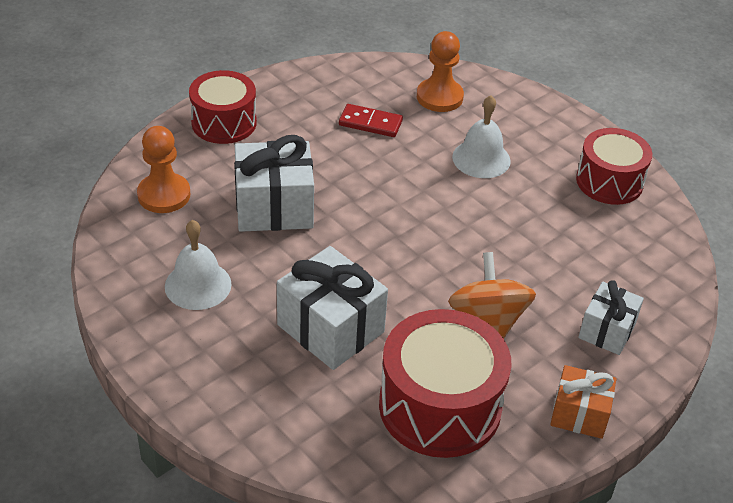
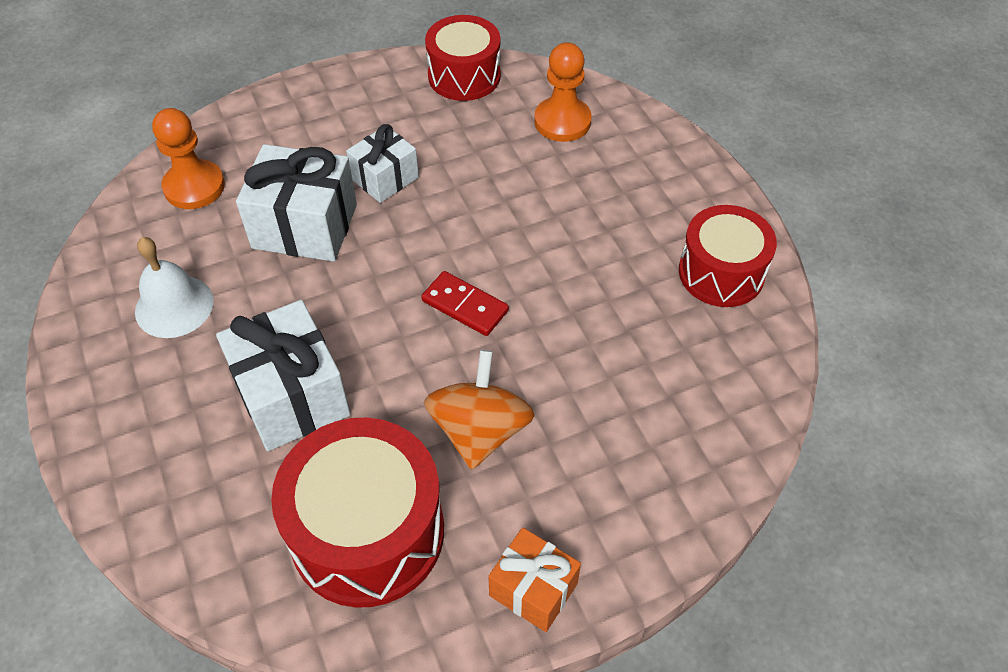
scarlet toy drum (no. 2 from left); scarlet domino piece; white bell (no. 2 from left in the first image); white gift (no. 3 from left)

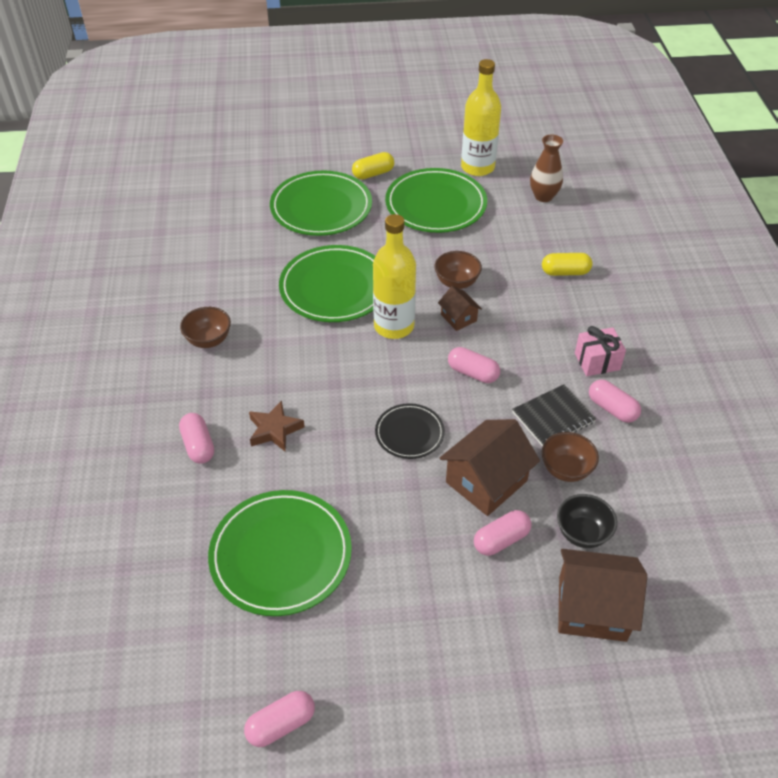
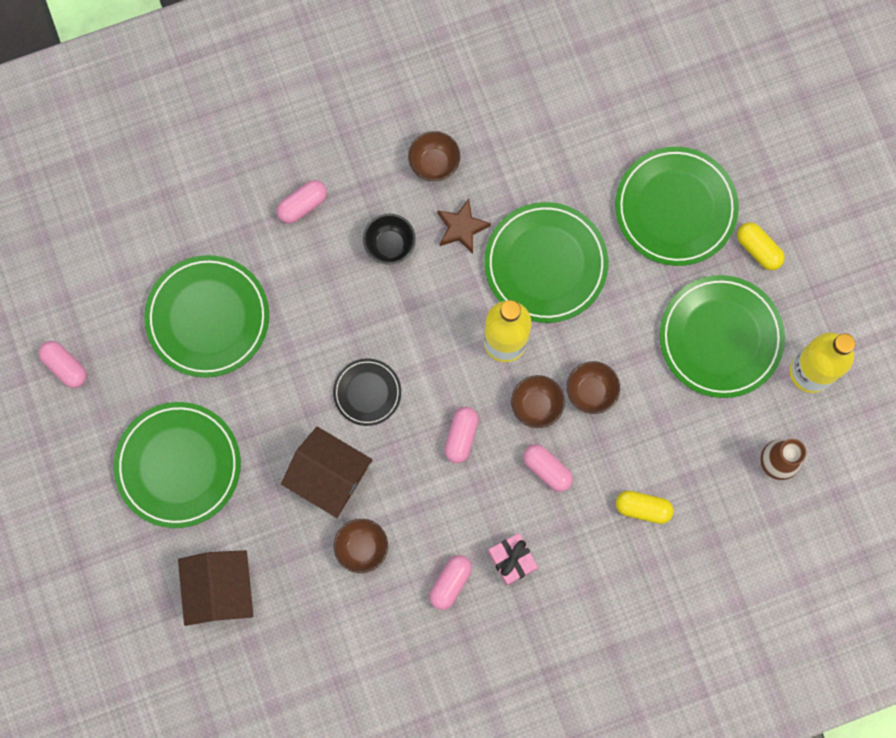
brown star; brown serving bowl (no. 3 from left); pink capsule (no. 5 from left); ebony notebook; yellow capsule (no. 1 from left); ebony serving bowl; green dinner plate (no. 1 from left)

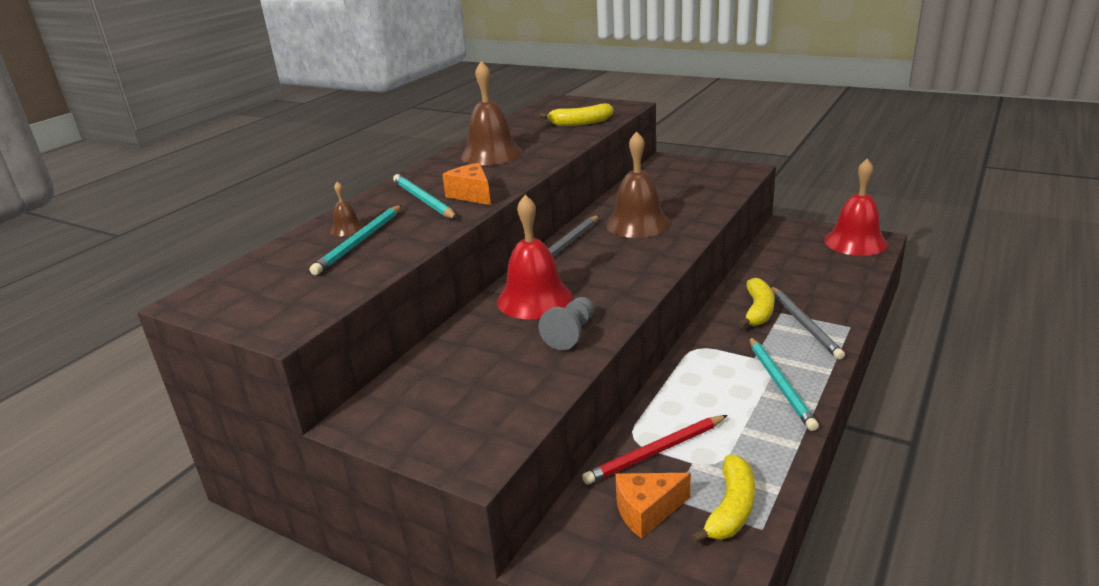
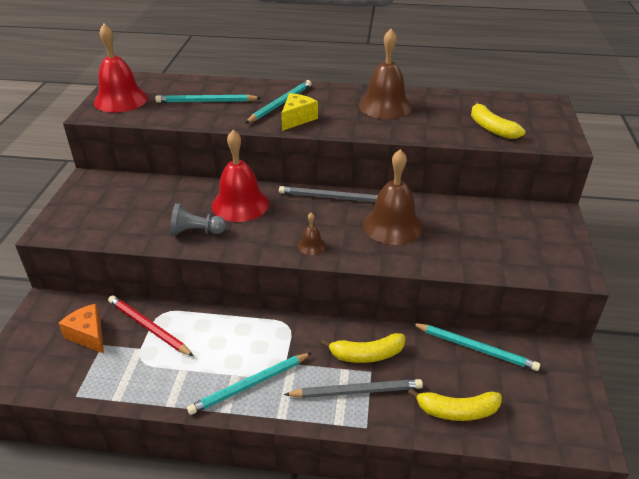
brown bell (no. 1 from left); yellow cheese wedge; yellow toy banana (no. 2 from left); gray lead pencil (no. 2 from left); scarlet bell (no. 1 from left); turquoise lead pencil (no. 4 from left)

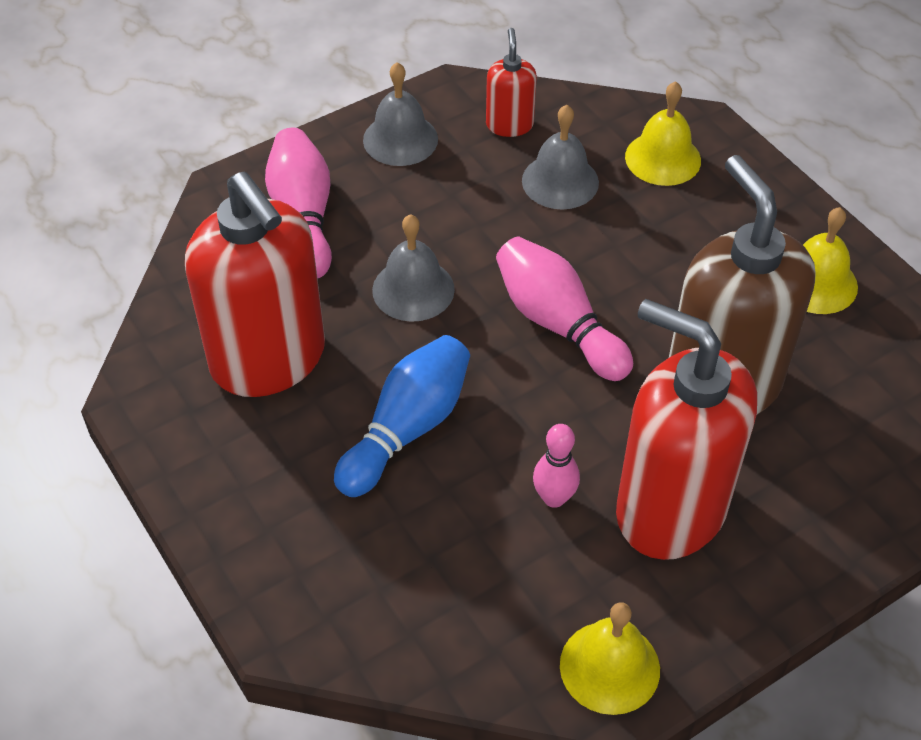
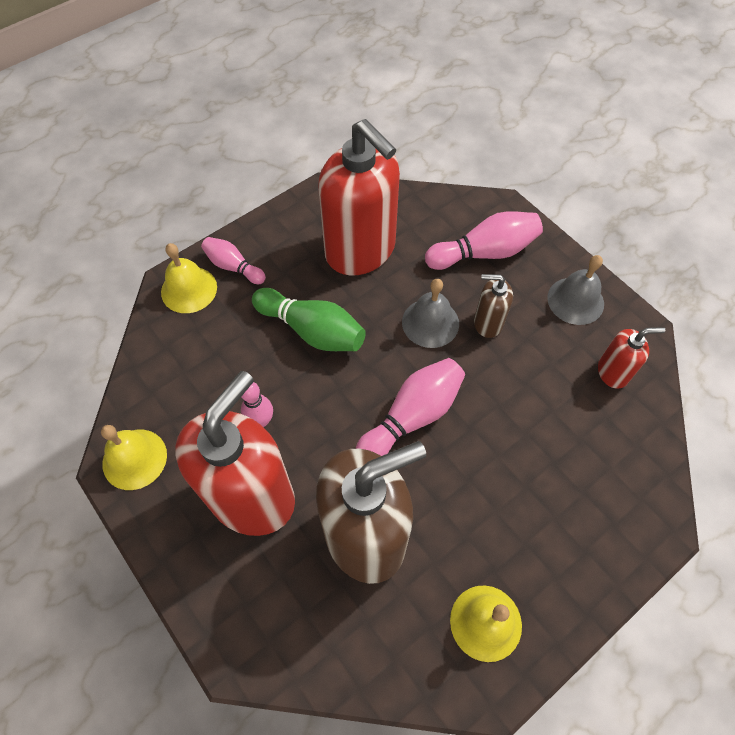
scarlet pump bottle (no. 2 from left); green bowling pin; gray bell (no. 3 from left in the first image); yellow bell (no. 2 from left); pink bowling pin (no. 1 from left); brown pump bottle (no. 2 from left)

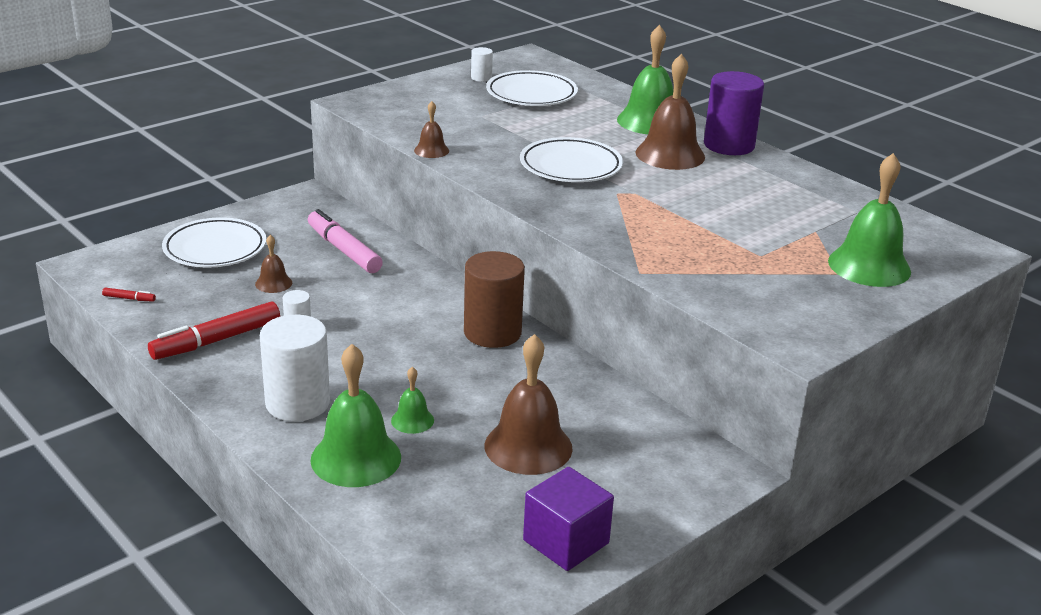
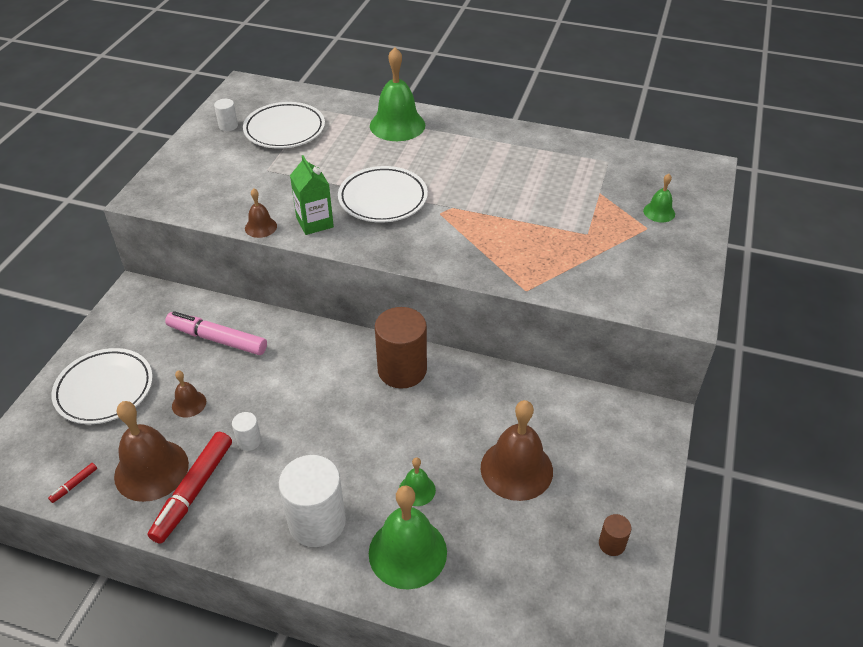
scarlet marker (no. 1 from left); brown solid cylinder (no. 2 from left); brown bell (no. 1 from left); royal purple solid cylinder; green bell (no. 4 from left); green milk carton

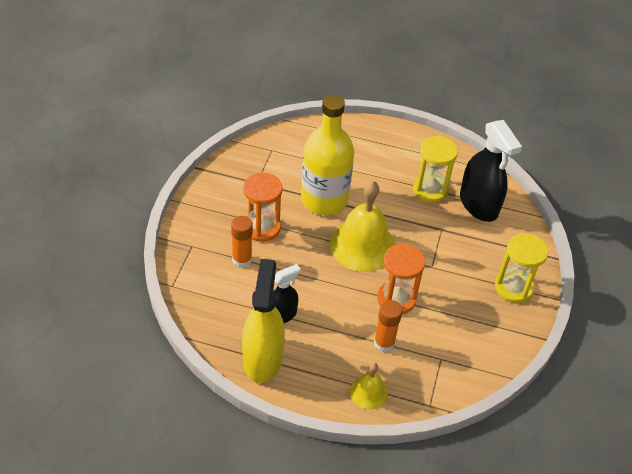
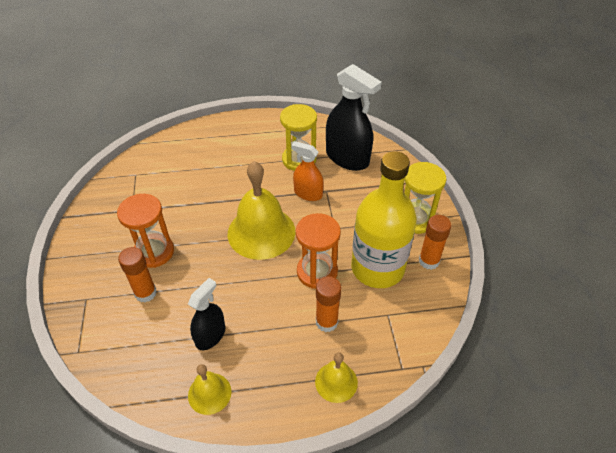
yellow bell (no. 1 from left); yellow bottle; bright orange sprayer; bright orange stick of glue (no. 3 from left)

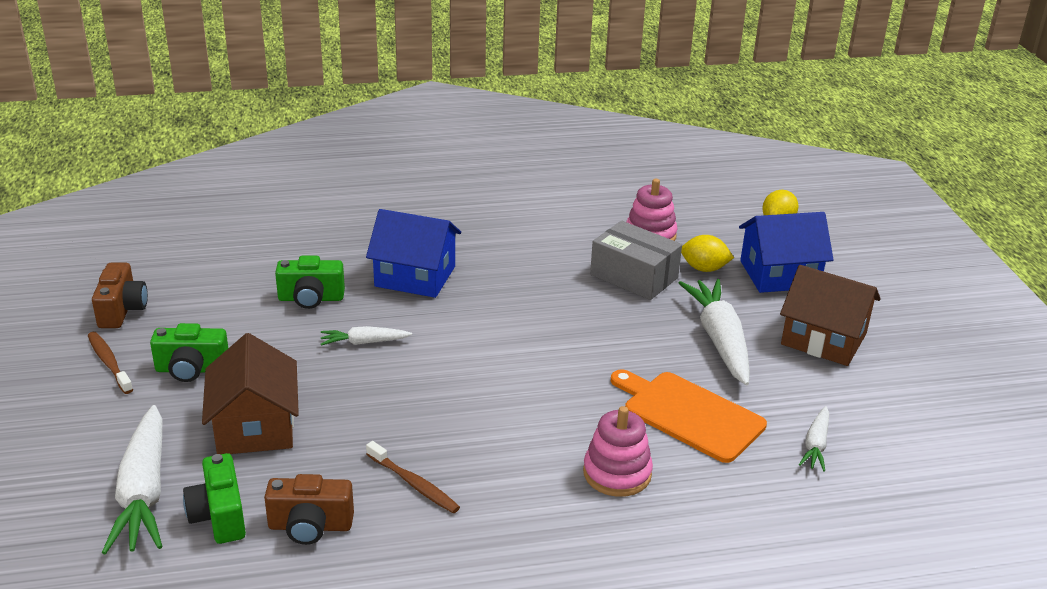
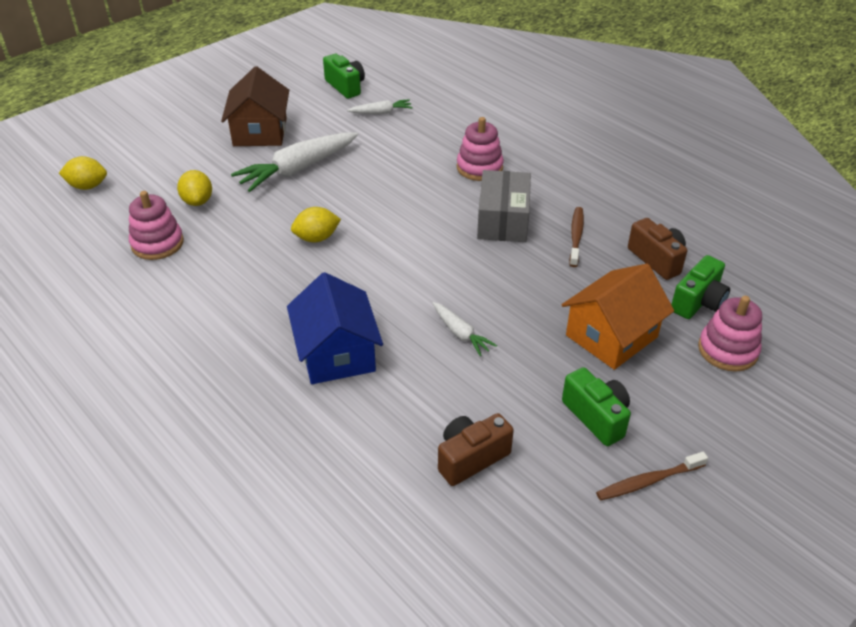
brown tooth brush (no. 2 from left); brown photo camera (no. 1 from left); pink stacking toy (no. 3 from left); bright orange cottage; green photo camera (no. 1 from left); gray parcel; bright orange bread board; royal blue cottage (no. 2 from left in the first image); yellow lemon (no. 3 from left)

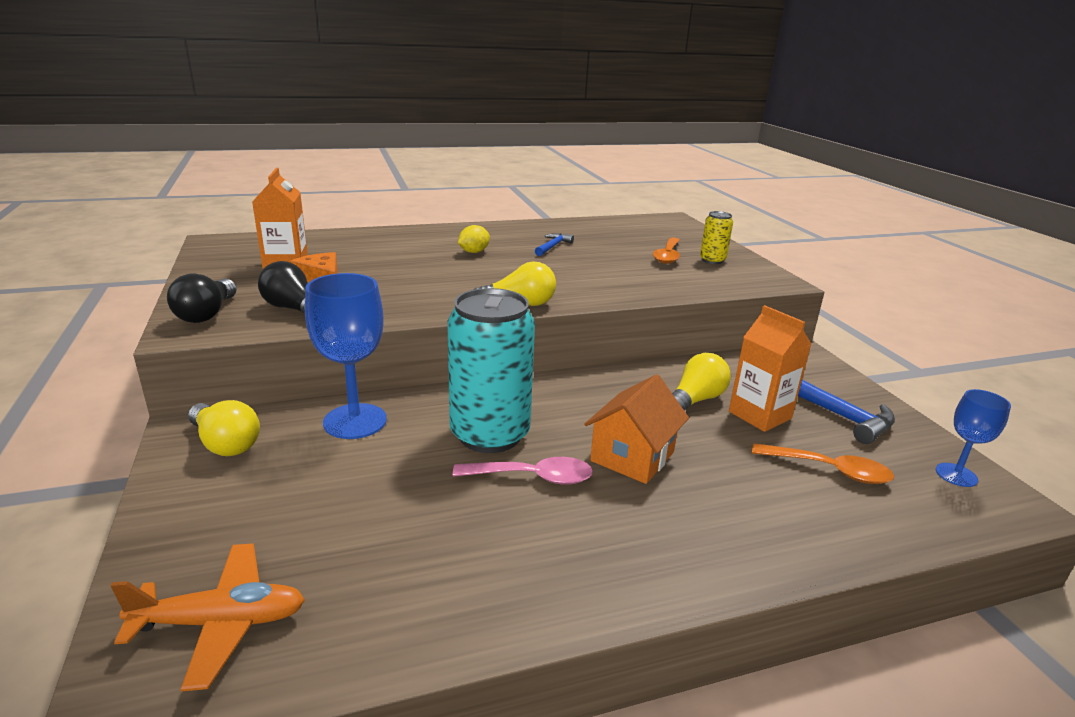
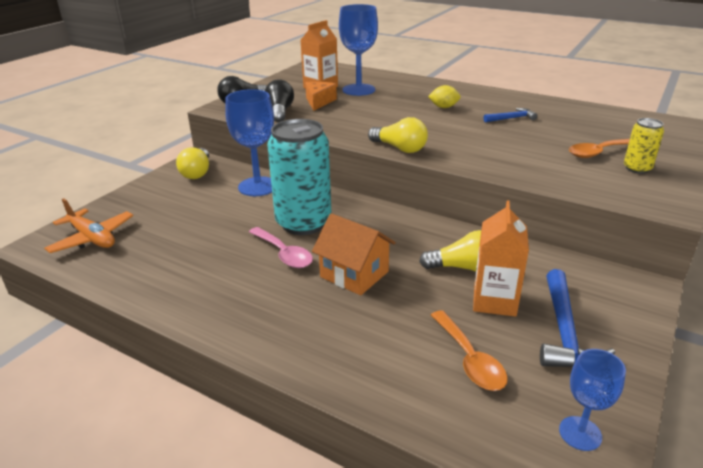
bright orange cottage; royal blue wine glass (no. 2 from left)

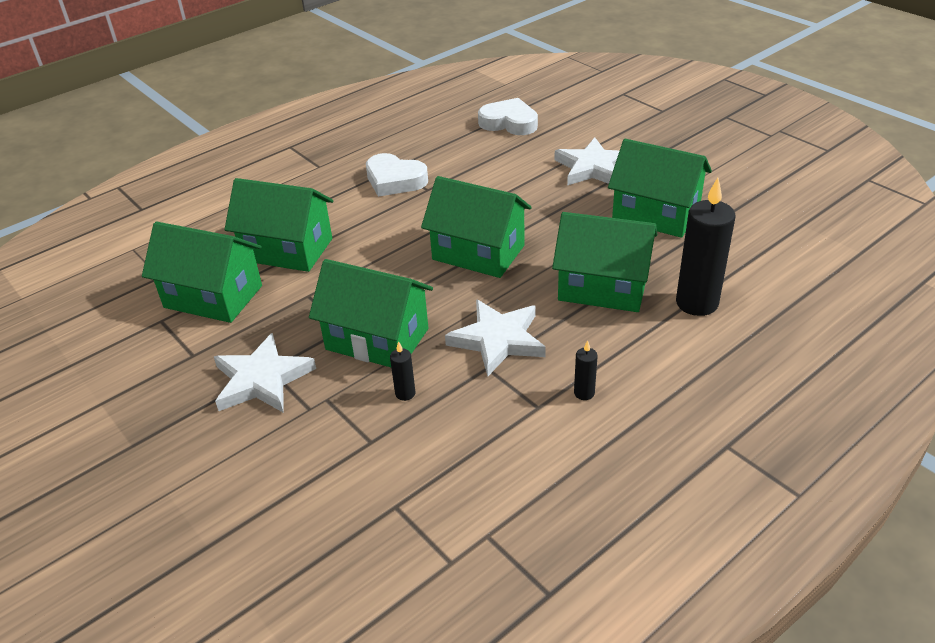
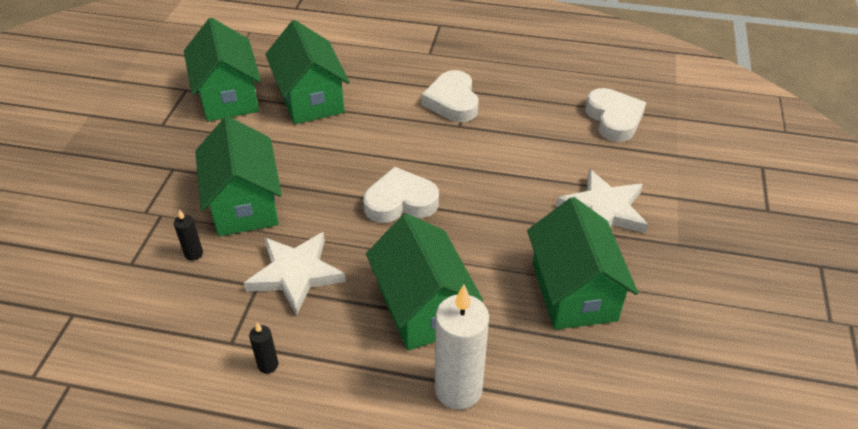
white star (no. 1 from left in the first image); white heart shape (no. 1 from left); white wax candle

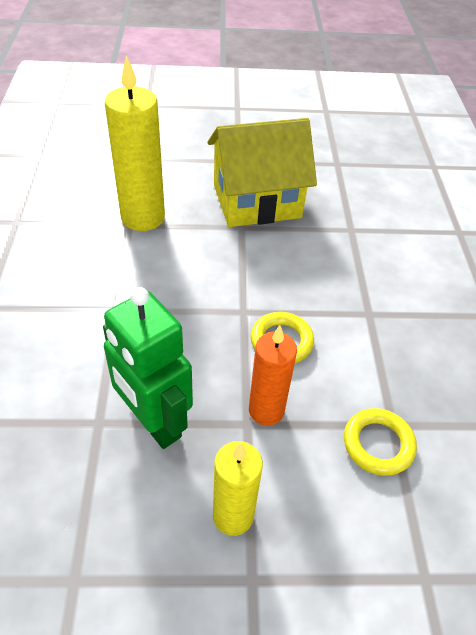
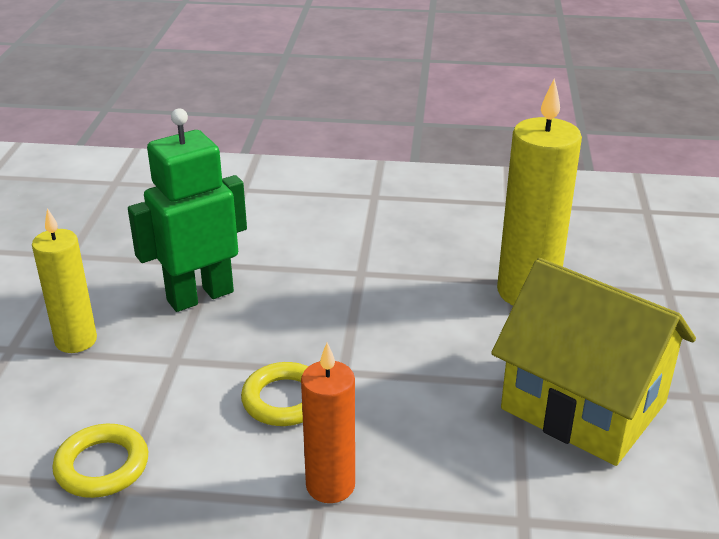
yellow cottage; bright orange wax candle

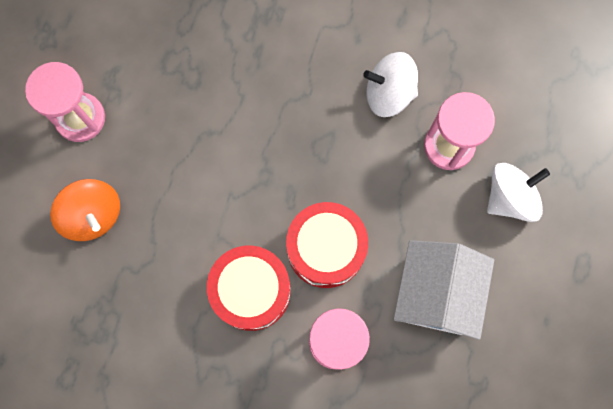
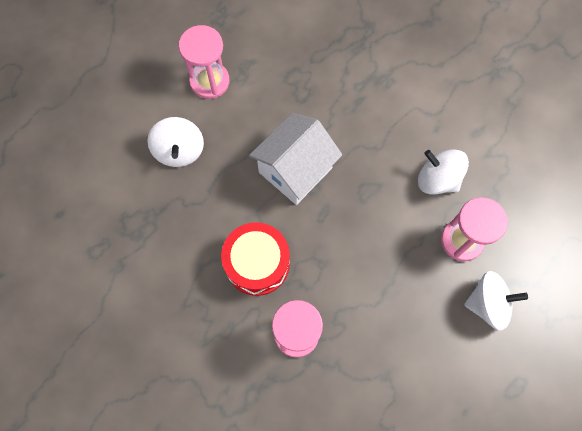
white toy top (no. 1 from left); scarlet toy drum (no. 2 from left in the first image); white cottage

